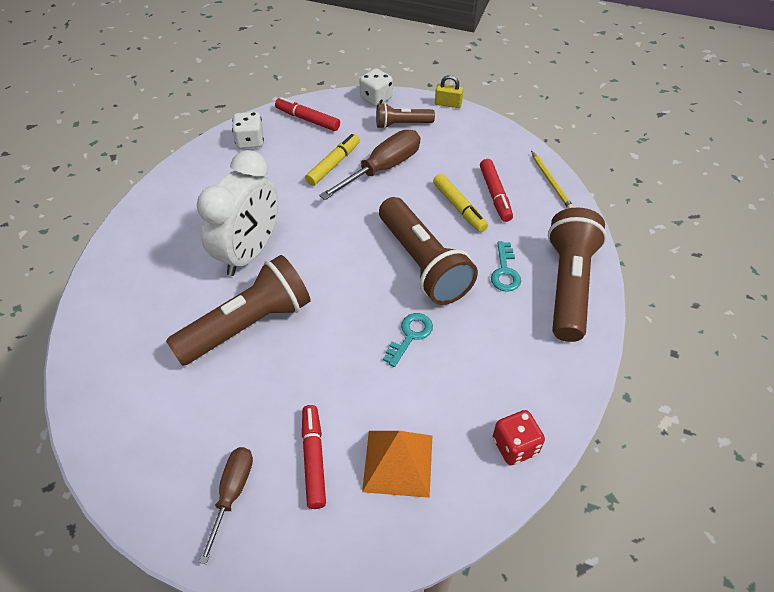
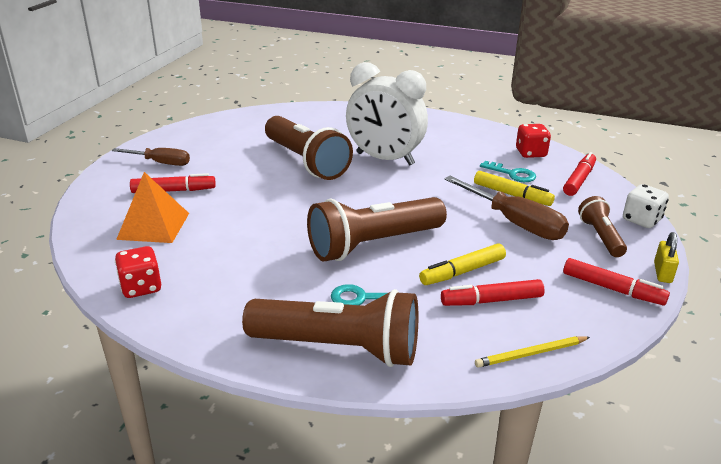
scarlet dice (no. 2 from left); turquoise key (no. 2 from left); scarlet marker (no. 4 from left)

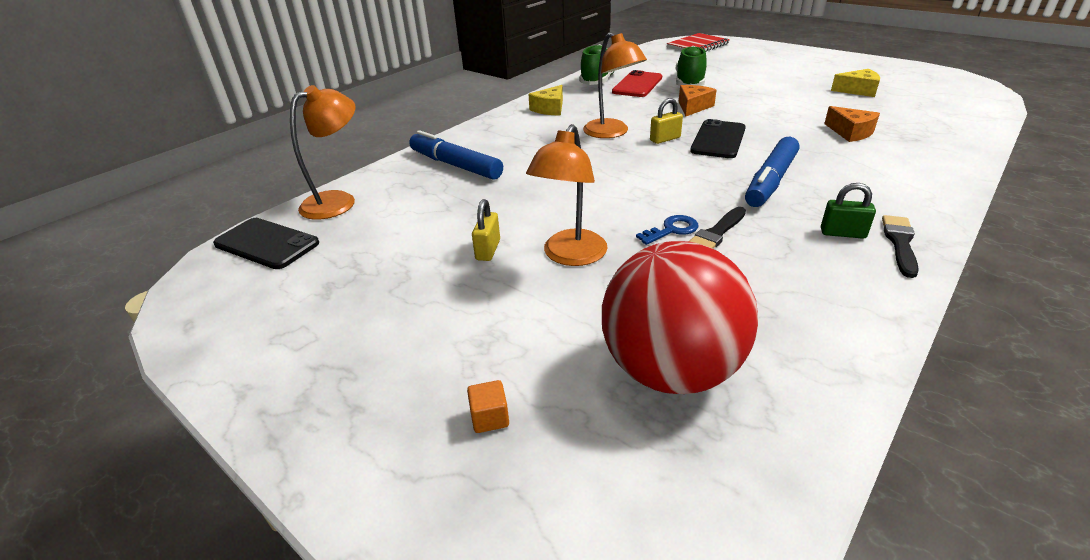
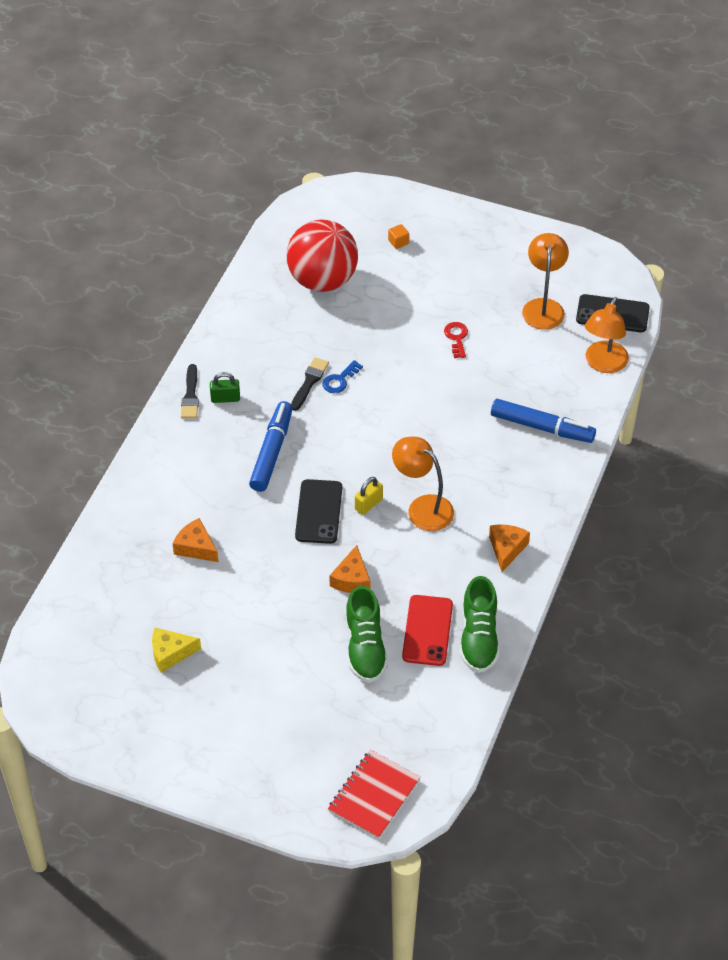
scarlet key; bright orange desk lamp (no. 2 from left); bright orange cheese wedge (no. 3 from left)

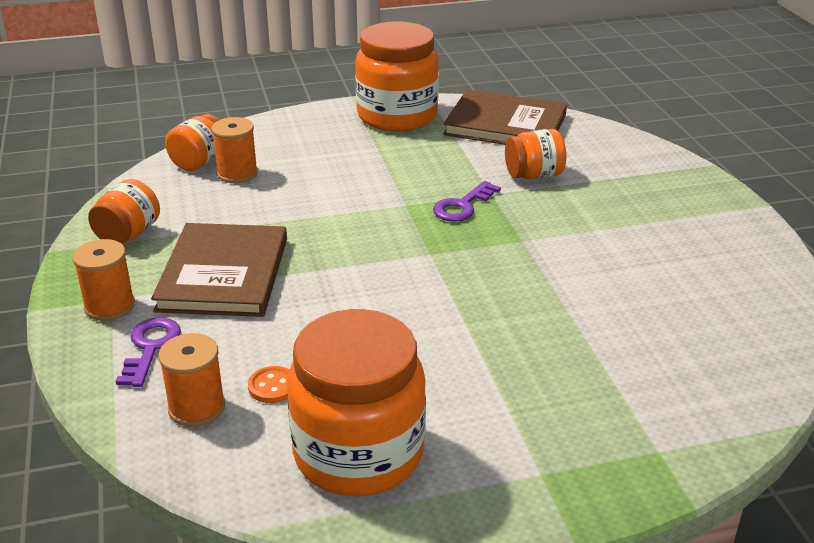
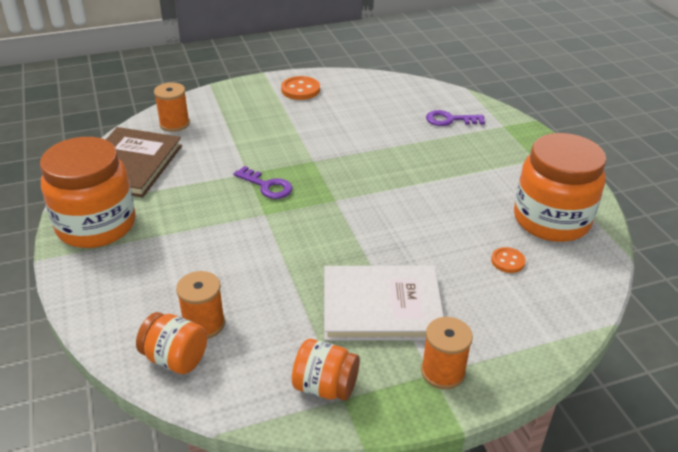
royal purple key (no. 2 from left); white book; bright orange bobbin (no. 1 from left); bright orange preserve jar (no. 5 from left in the first image); bright orange shirt button (no. 1 from left)

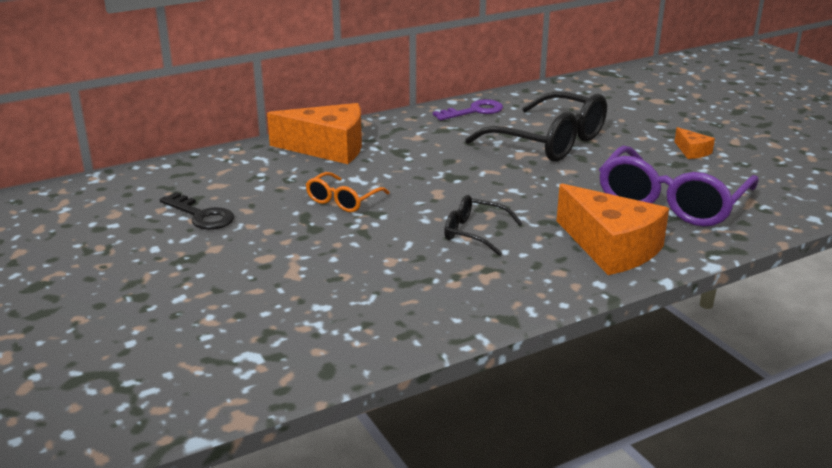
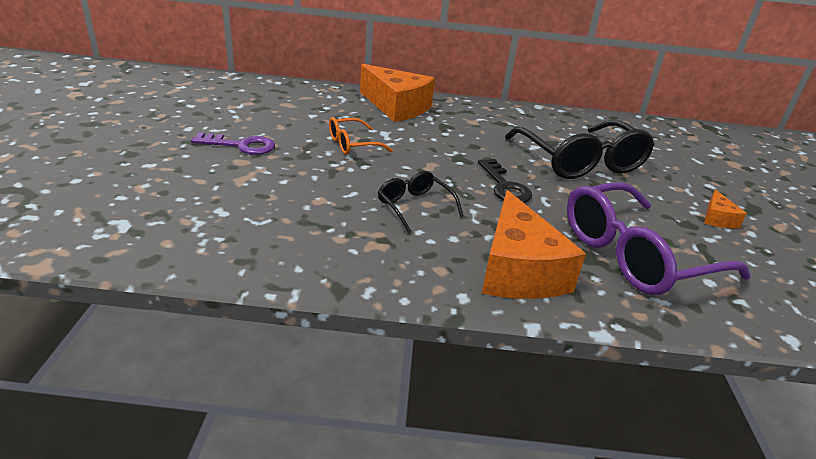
ebony key; royal purple key

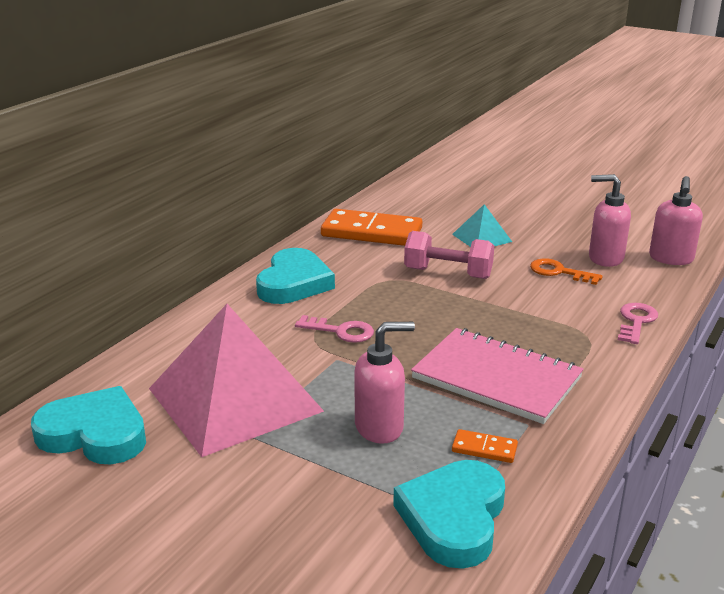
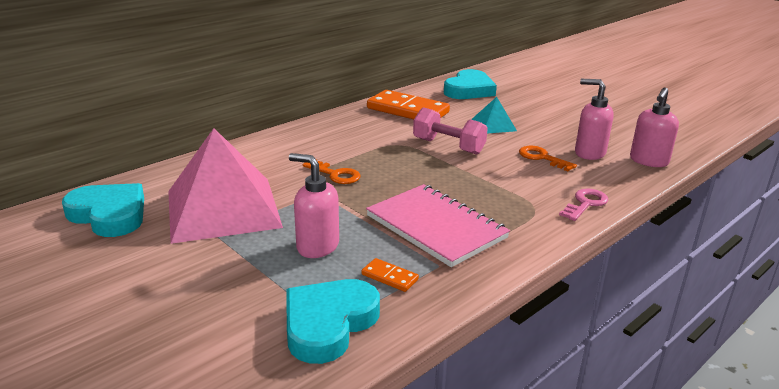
turquoise heart shape (no. 3 from left); bright orange key (no. 1 from left); pink pump bottle (no. 1 from left)

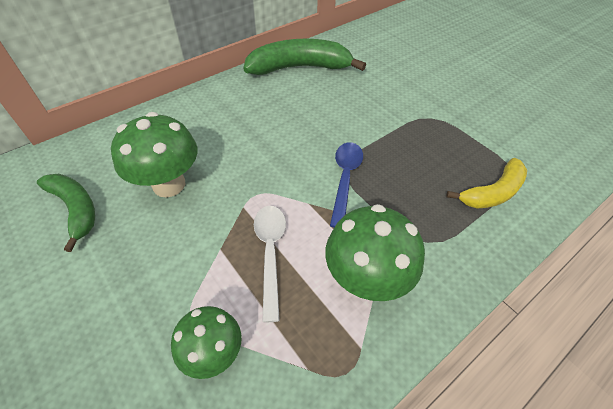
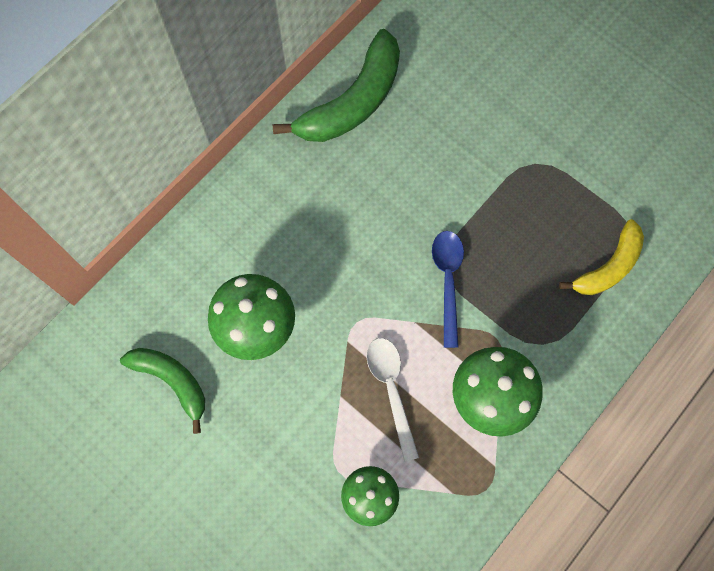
green toy banana (no. 2 from left)

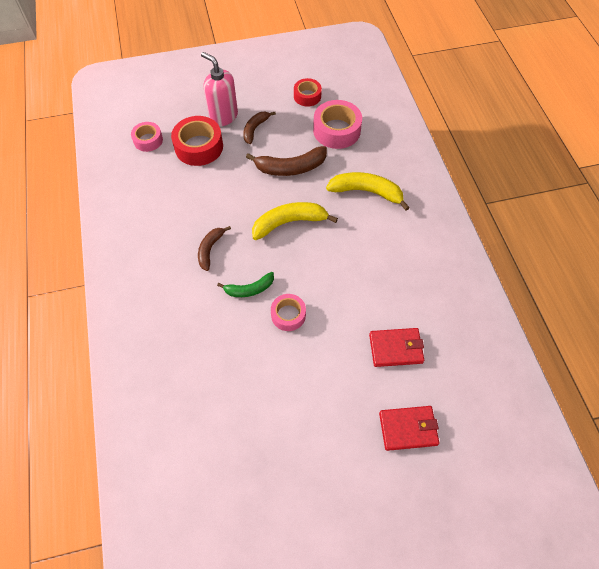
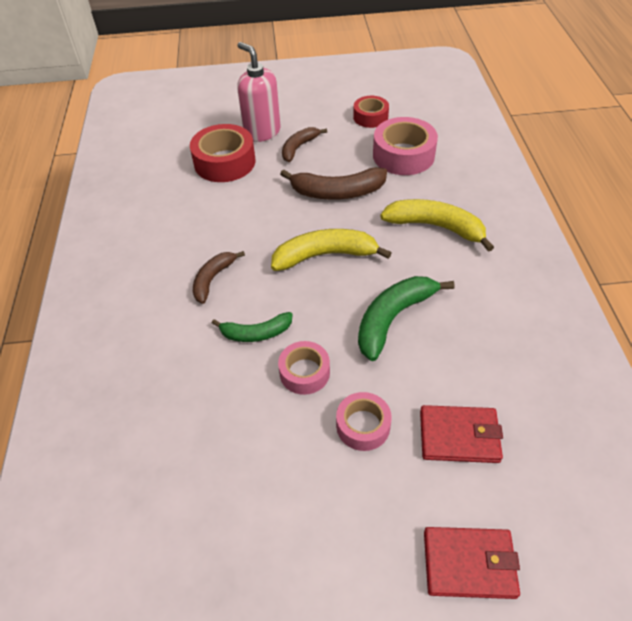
pink tape (no. 2 from left); green toy banana (no. 2 from left)

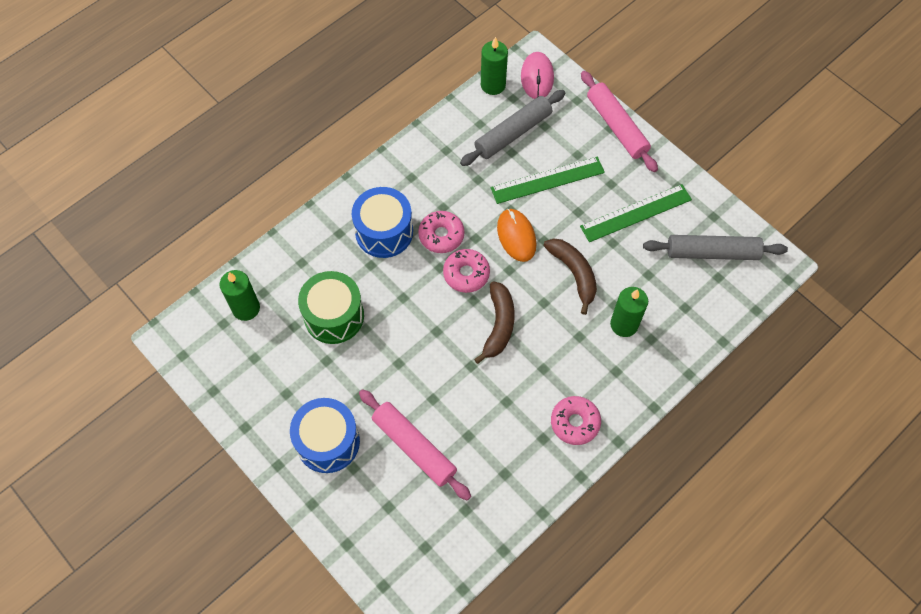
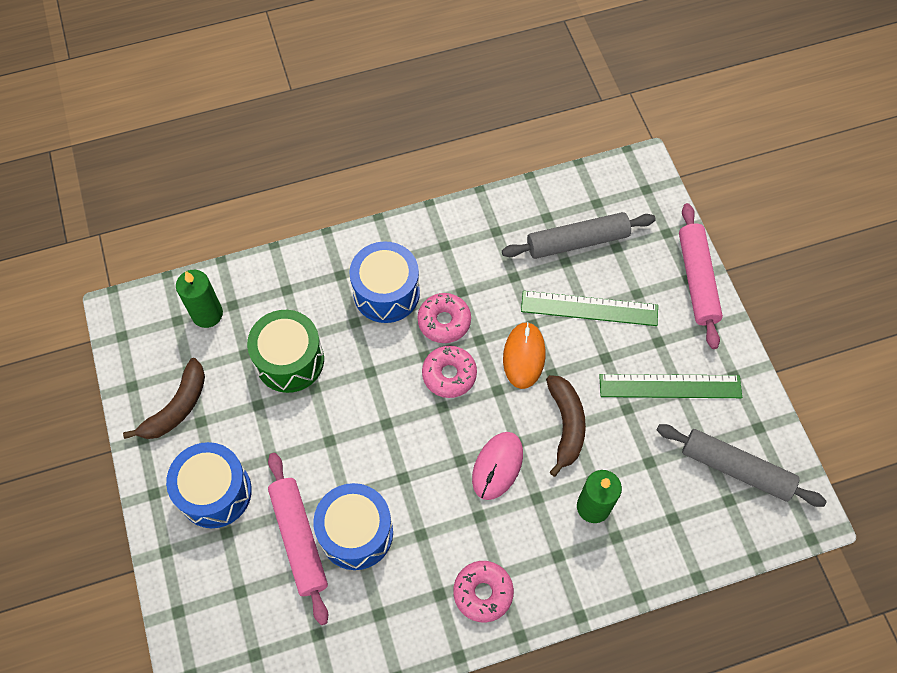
brown toy banana (no. 1 from left); green wax candle (no. 2 from left in the first image); pink PC mouse; royal blue toy drum (no. 2 from left)

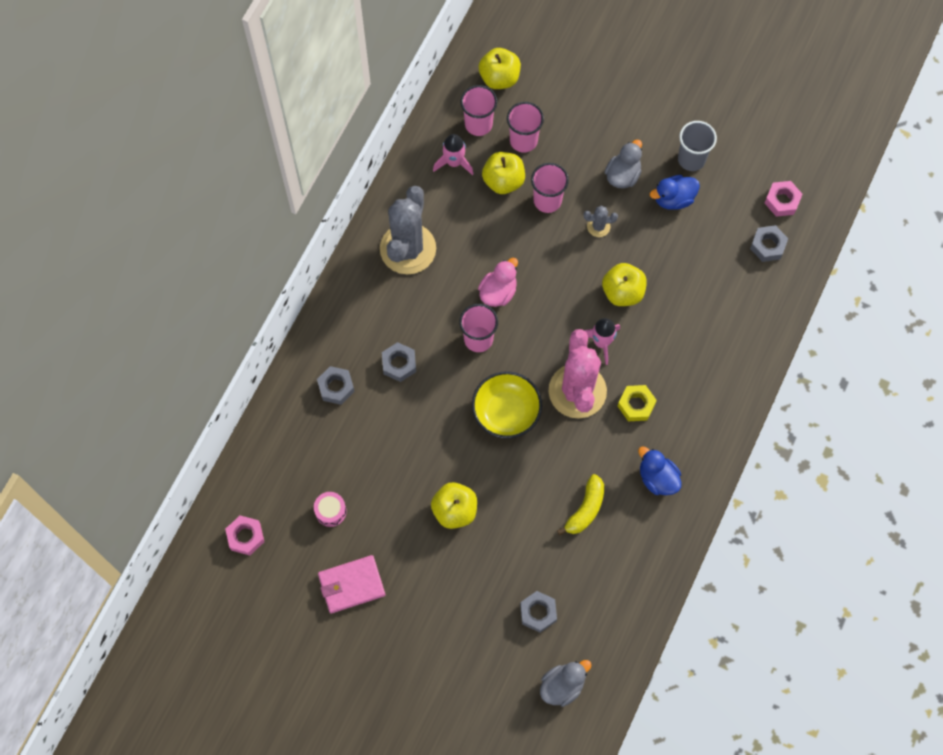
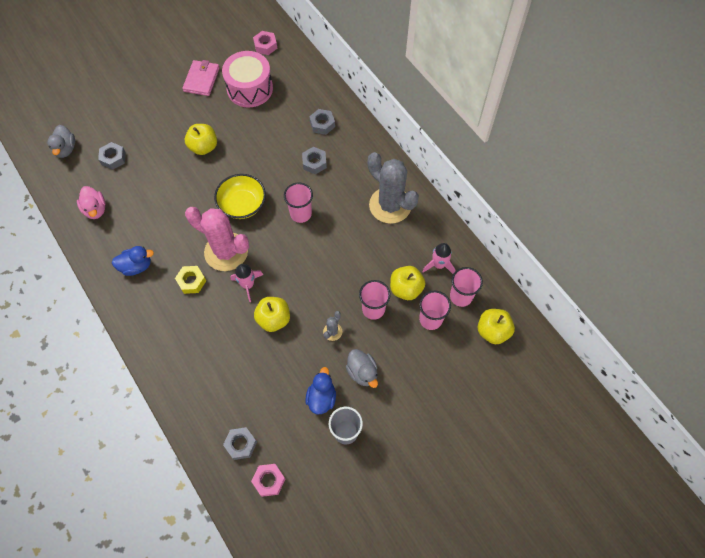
pink toy drum; pink duck; yellow toy banana

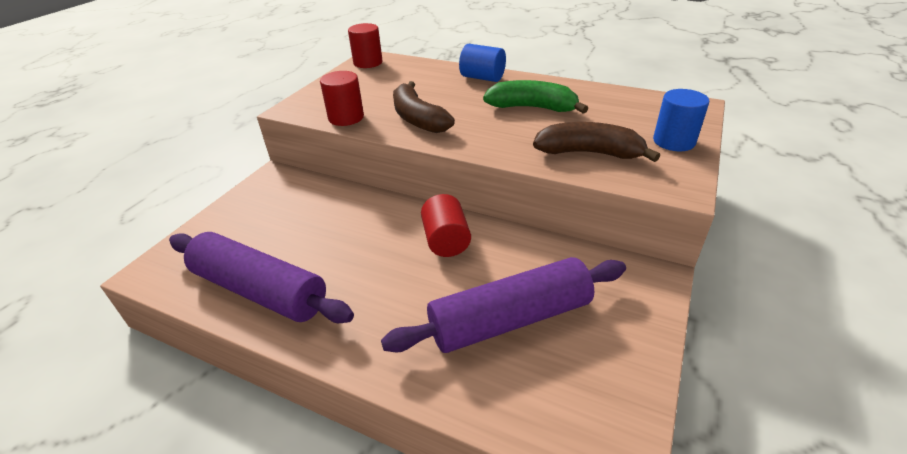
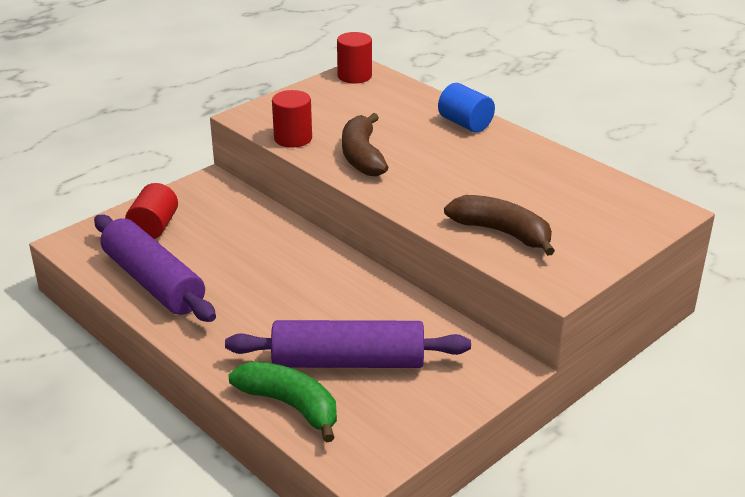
scarlet solid cylinder (no. 1 from left); green toy banana; royal blue solid cylinder (no. 2 from left in the first image)

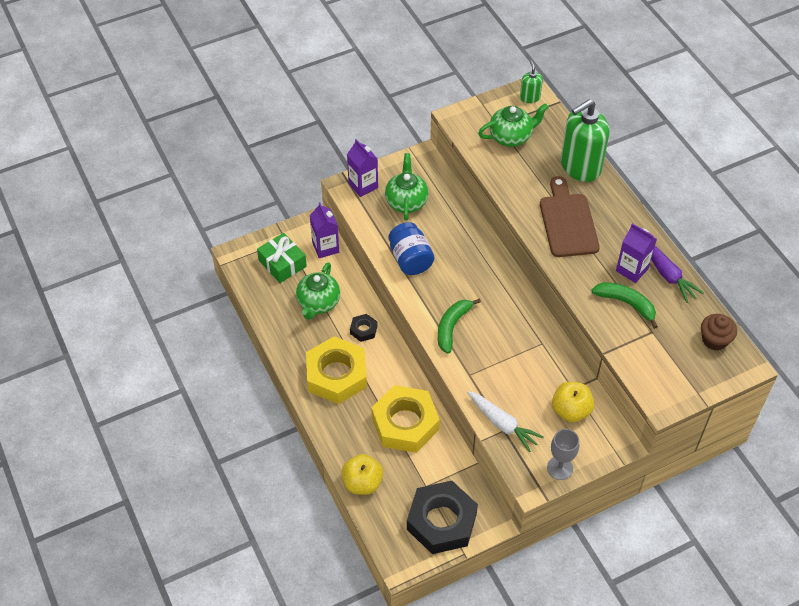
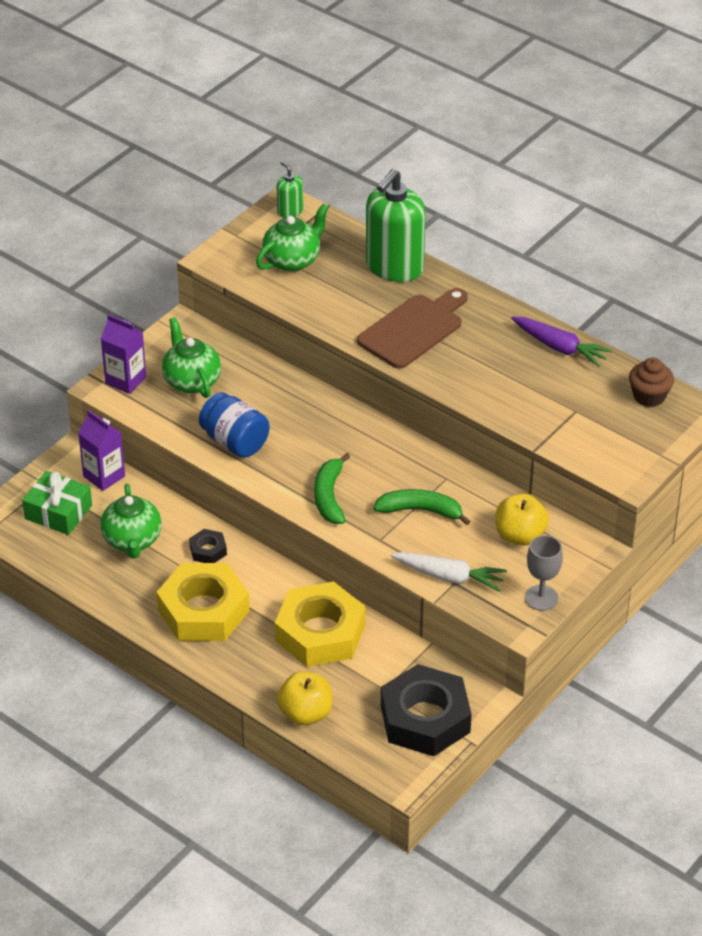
brown bread board; green toy banana (no. 2 from left); royal purple milk carton (no. 3 from left in the first image)

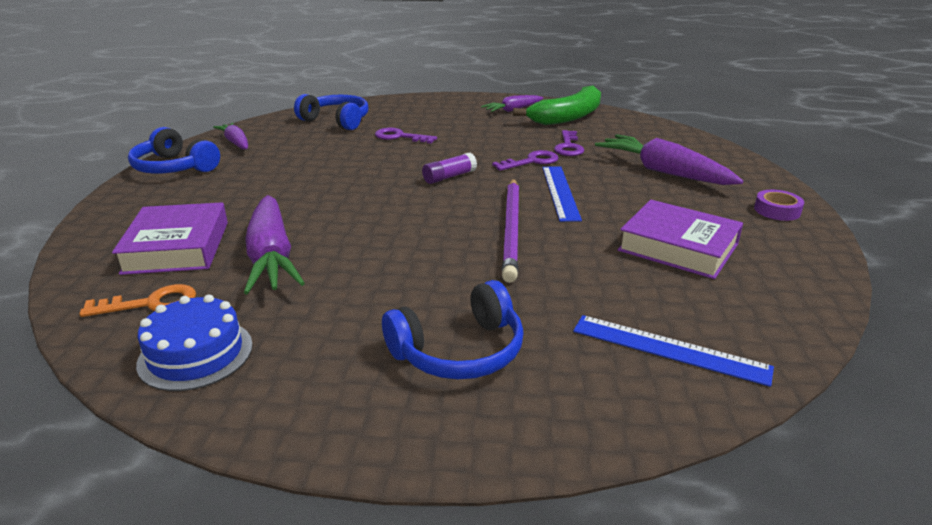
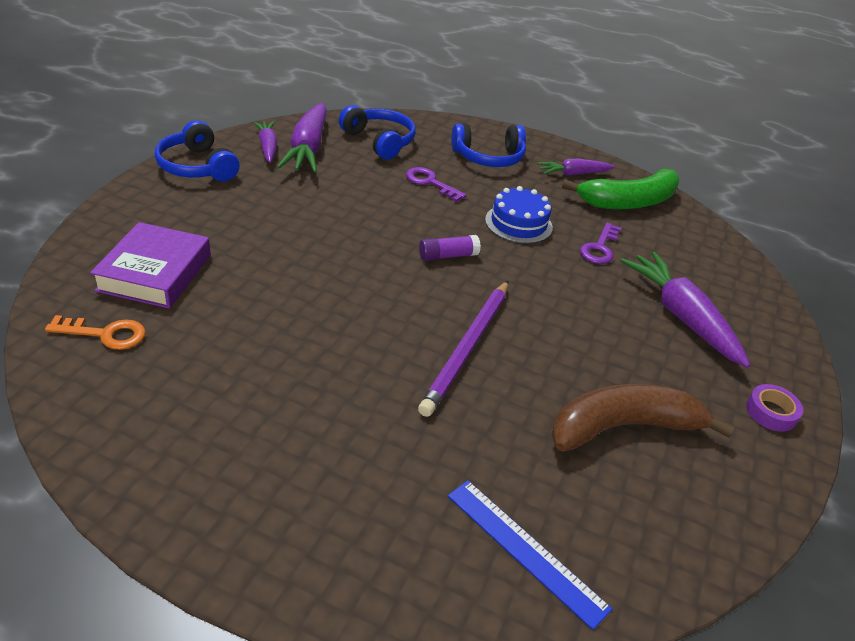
royal blue layer cake; royal purple toy carrot (no. 2 from left); royal blue over-ear headphones (no. 3 from left); royal purple key (no. 2 from left in the first image); royal blue ruler (no. 1 from left in the first image); brown toy banana

